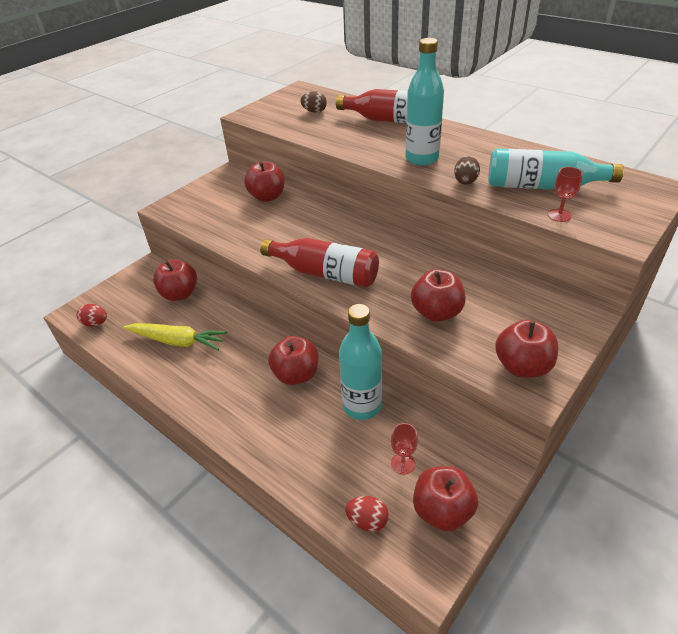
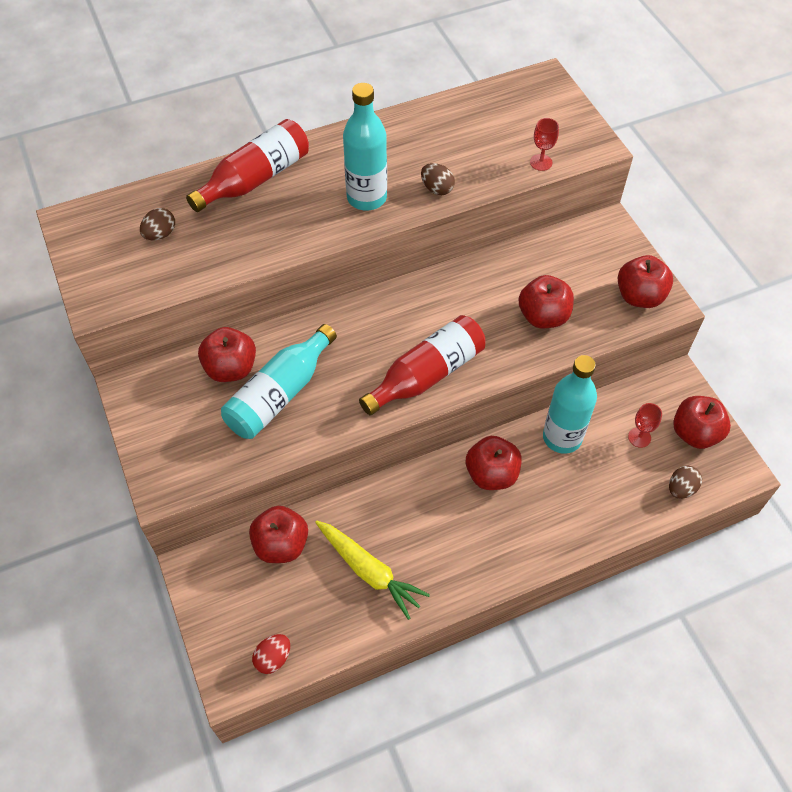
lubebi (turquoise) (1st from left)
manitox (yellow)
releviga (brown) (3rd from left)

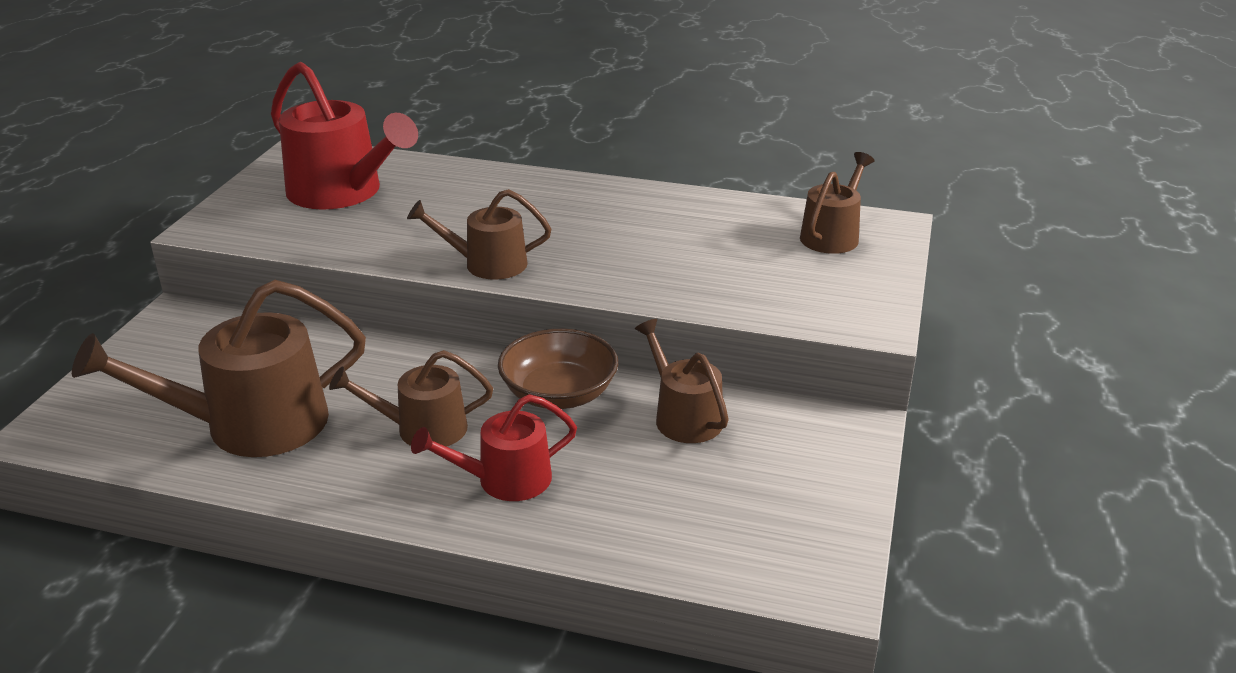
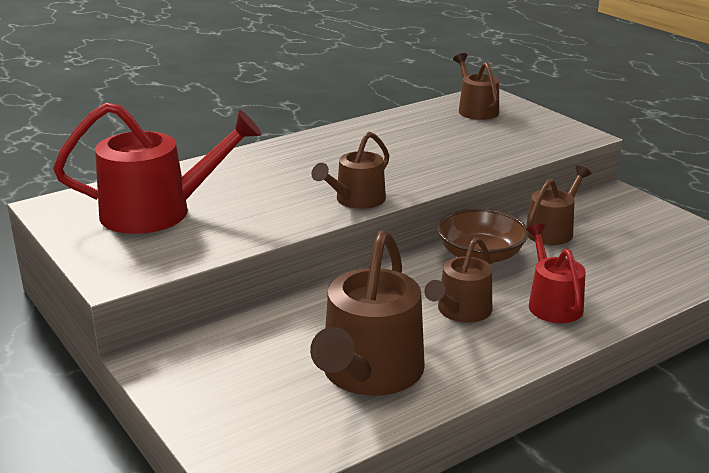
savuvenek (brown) (5th from left)
savuvenek (red) (2nd from left)

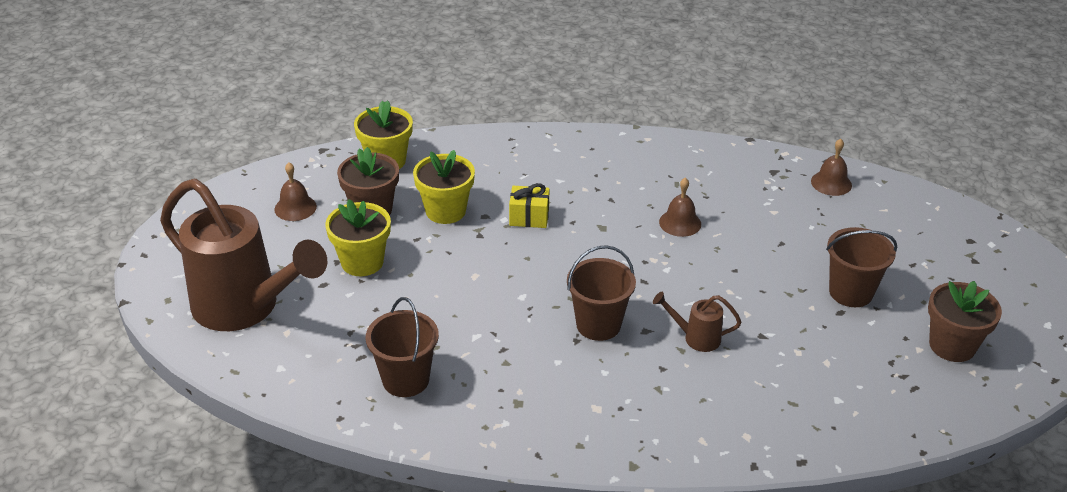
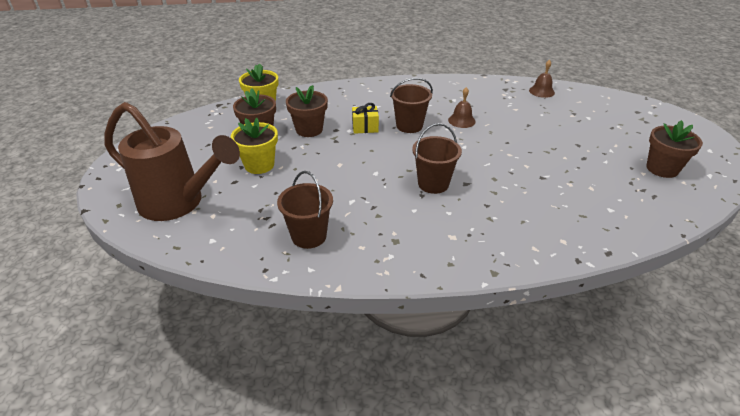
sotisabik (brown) (2nd from left)
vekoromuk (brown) (2nd from left)
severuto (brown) (1st from left in the first image)
savuvenek (brown) (2nd from left in the first image)

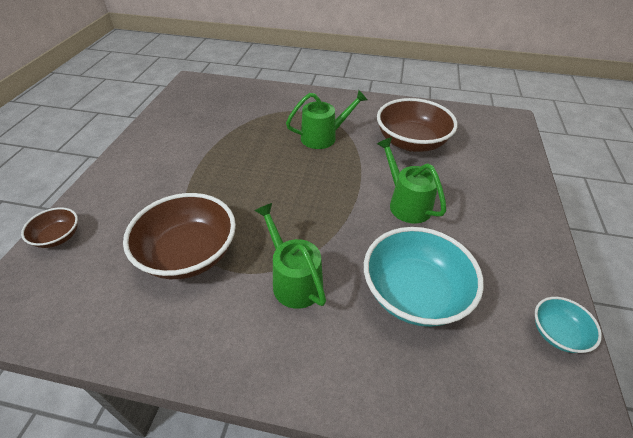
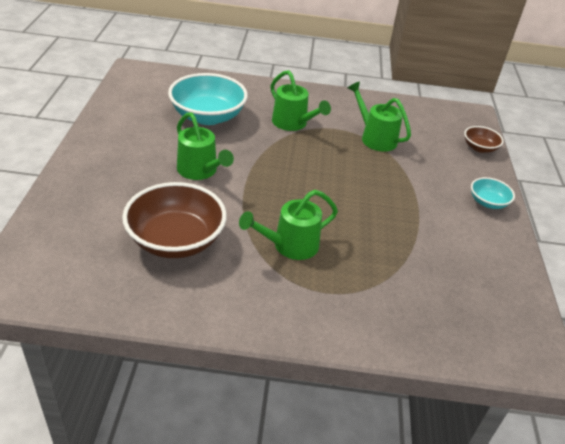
savuvenek (green) (4th from left)
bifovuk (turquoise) (2nd from left)

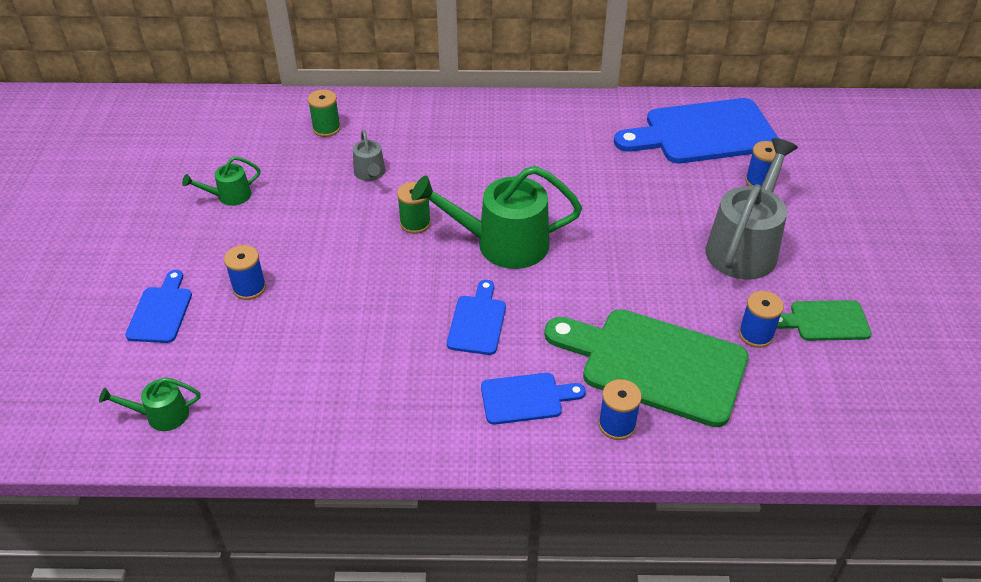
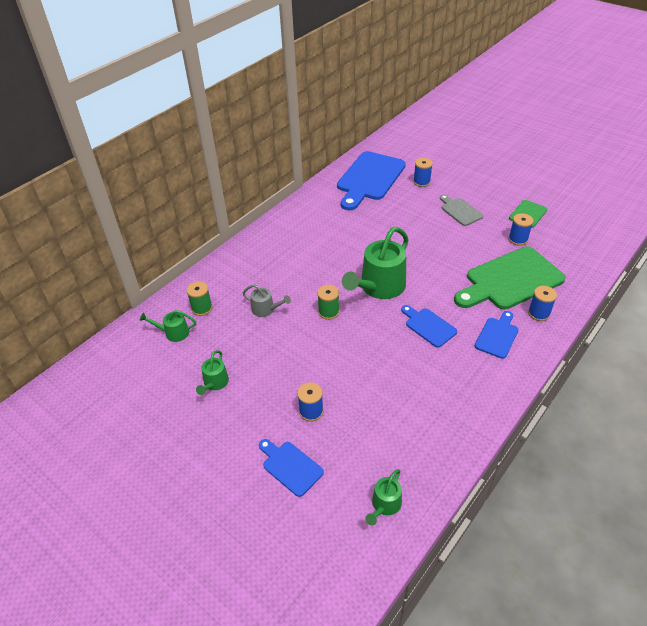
savuvenek (green) (1st from left)
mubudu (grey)

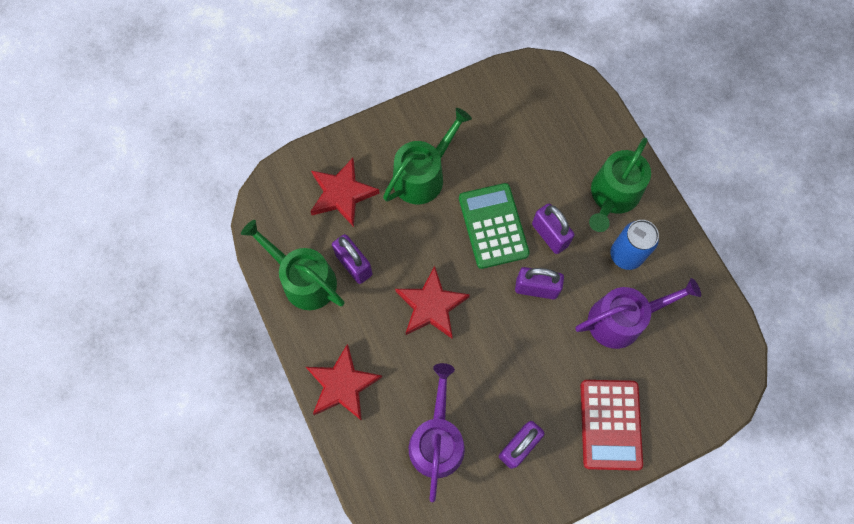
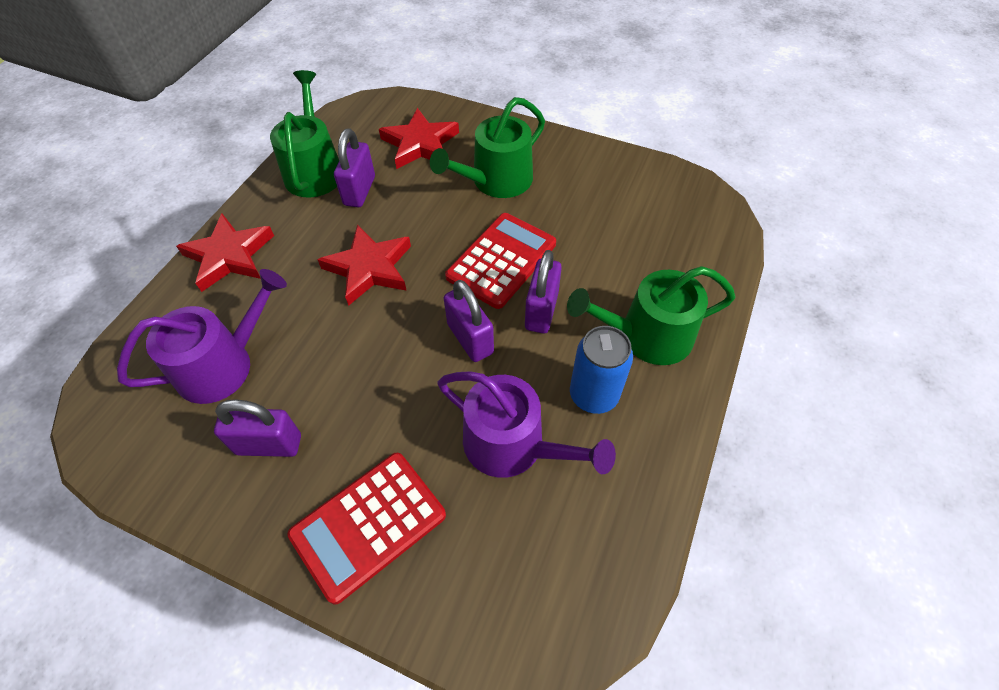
savuvenek (green) (2nd from left)
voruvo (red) (2nd from left)

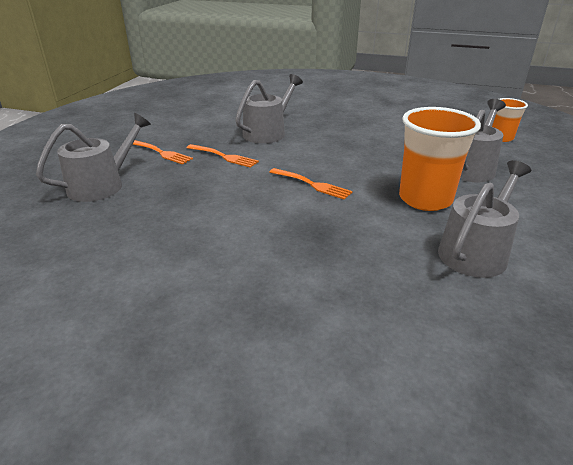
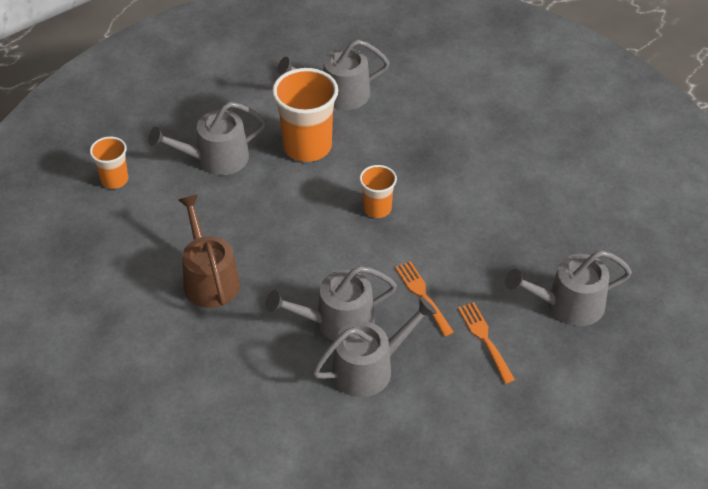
savuvenek (brown)
savuvenek (grey) (4th from left)
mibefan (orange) (3rd from left)

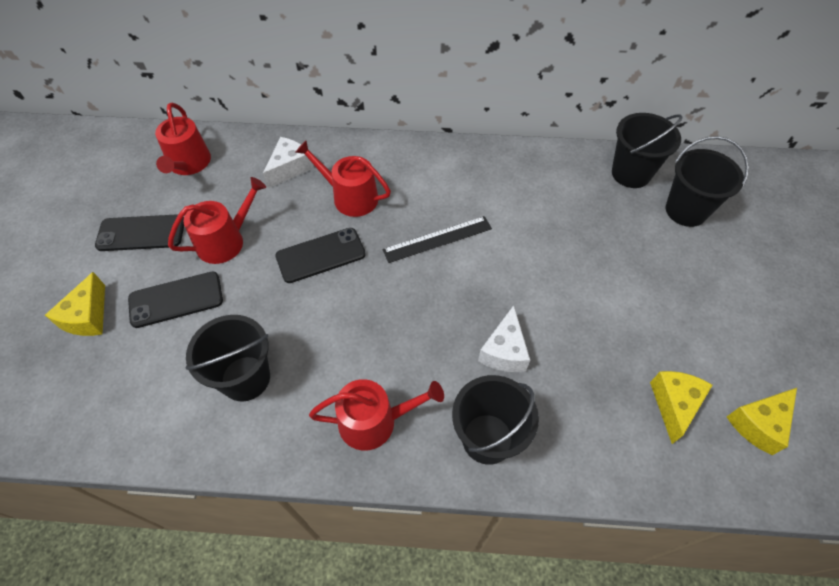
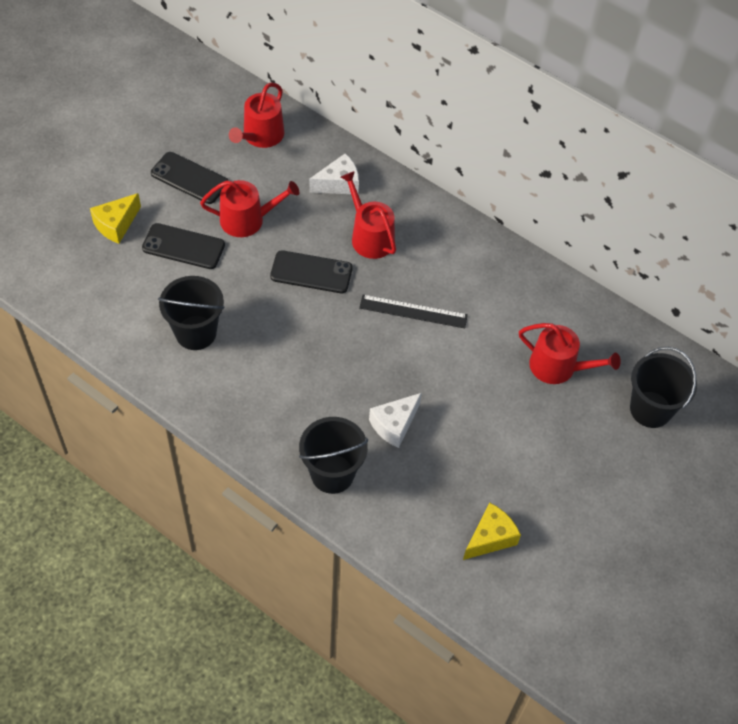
savuvenek (red) (4th from left)
vekoromuk (black) (3rd from left in the first image)
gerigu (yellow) (3rd from left in the first image)

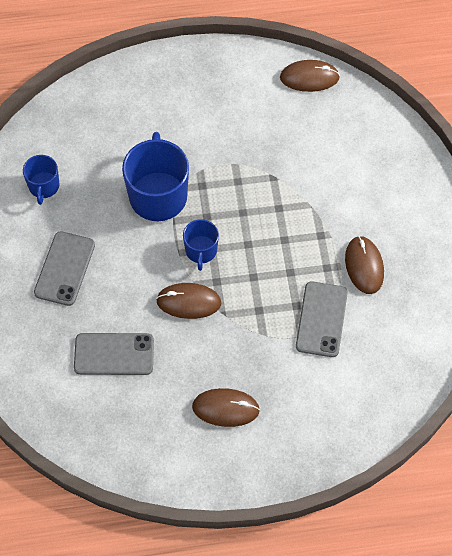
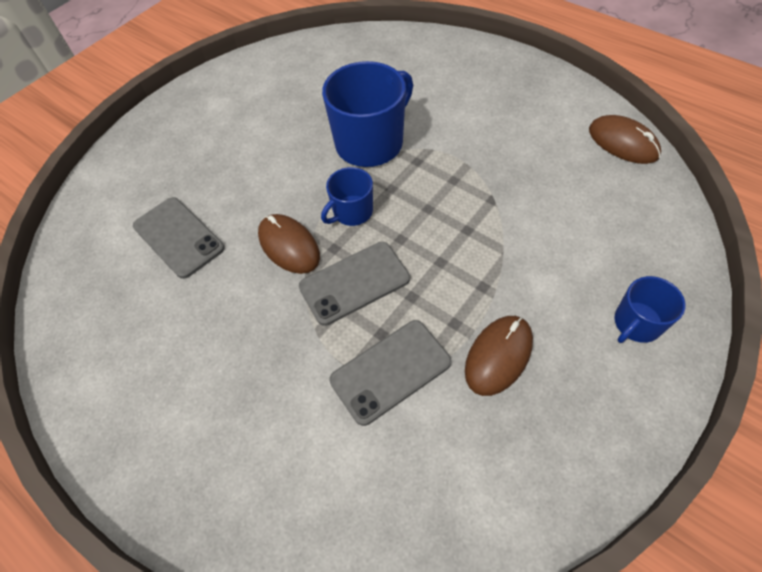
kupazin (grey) (2nd from left)
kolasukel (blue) (3rd from left)
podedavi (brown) (2nd from left in the first image)

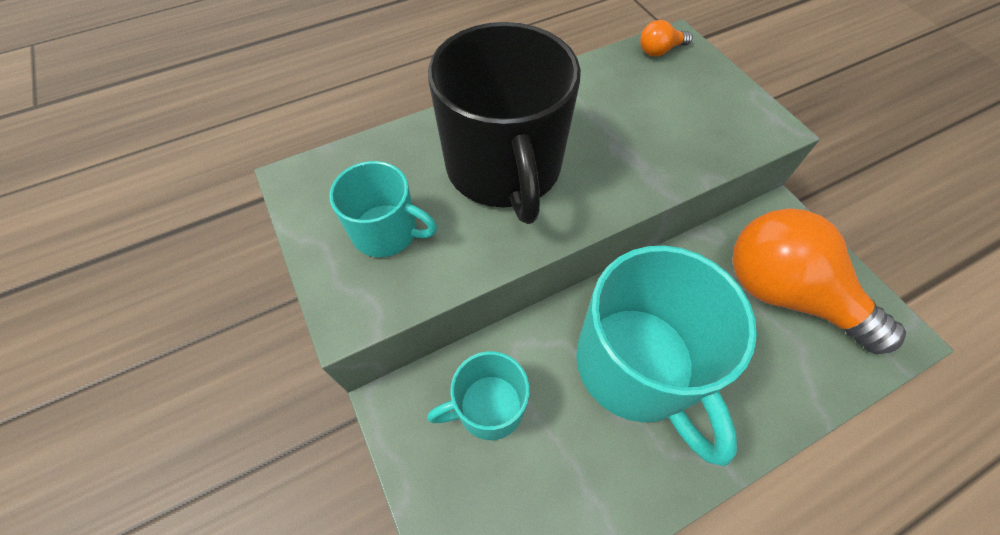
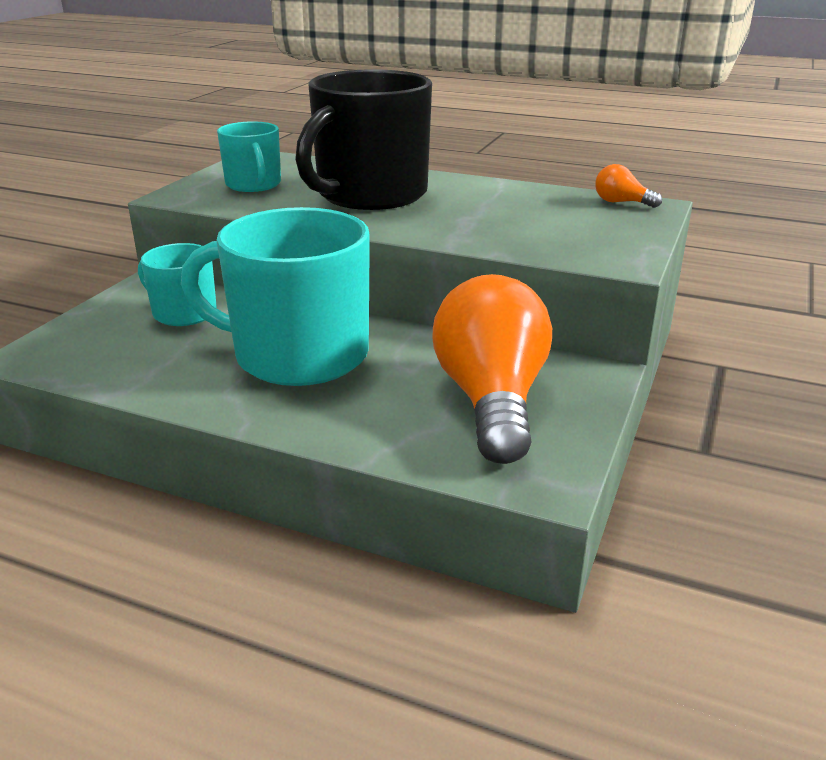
kolasukel (turquoise) (3rd from left)

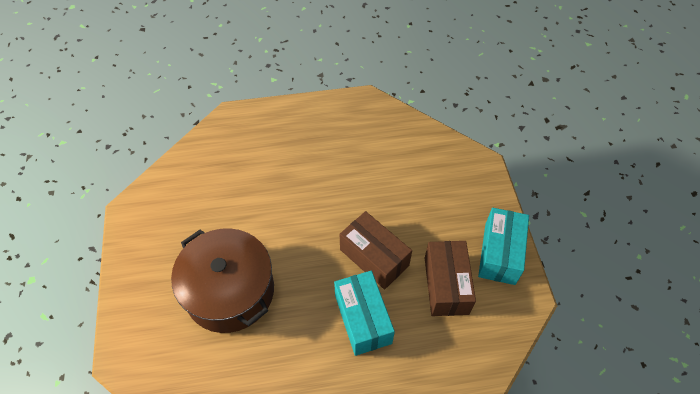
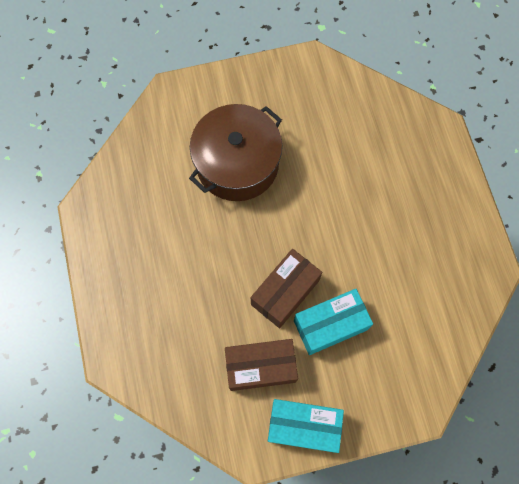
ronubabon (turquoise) (2nd from left)

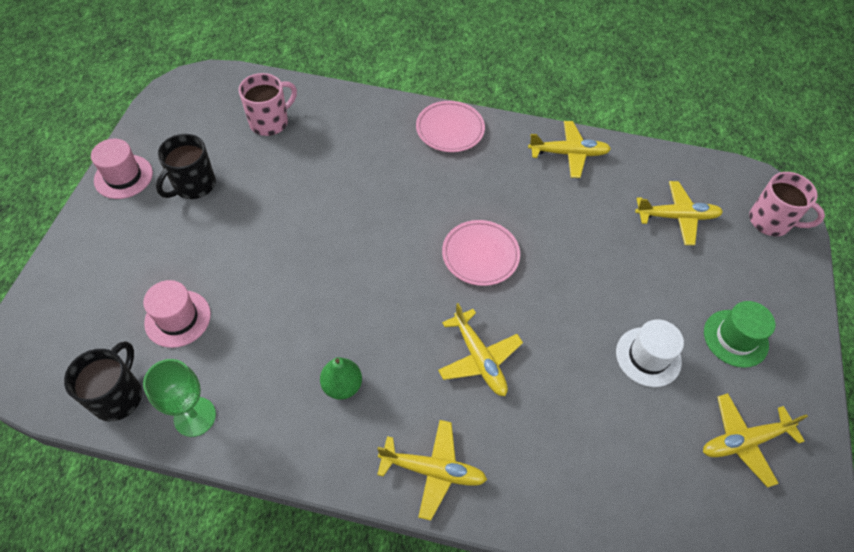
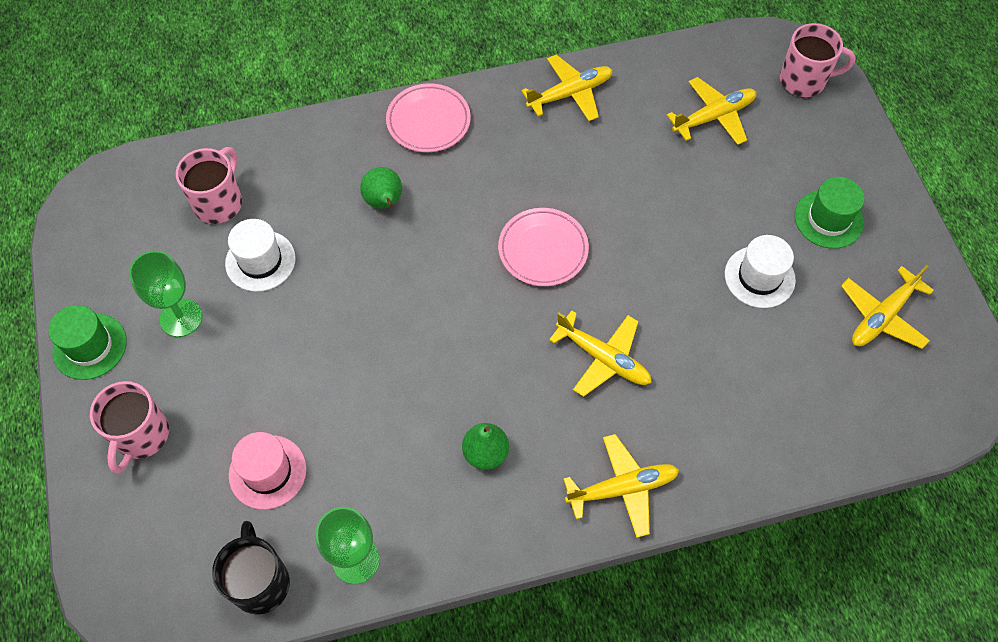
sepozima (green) (1st from left)
kolasukel (pink) (1st from left)
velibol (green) (1st from left)
sepozima (white) (1st from left)
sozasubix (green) (1st from left)

